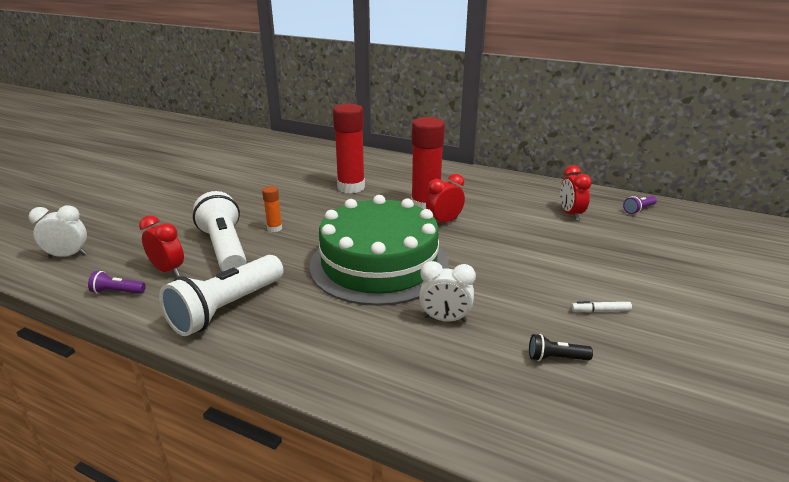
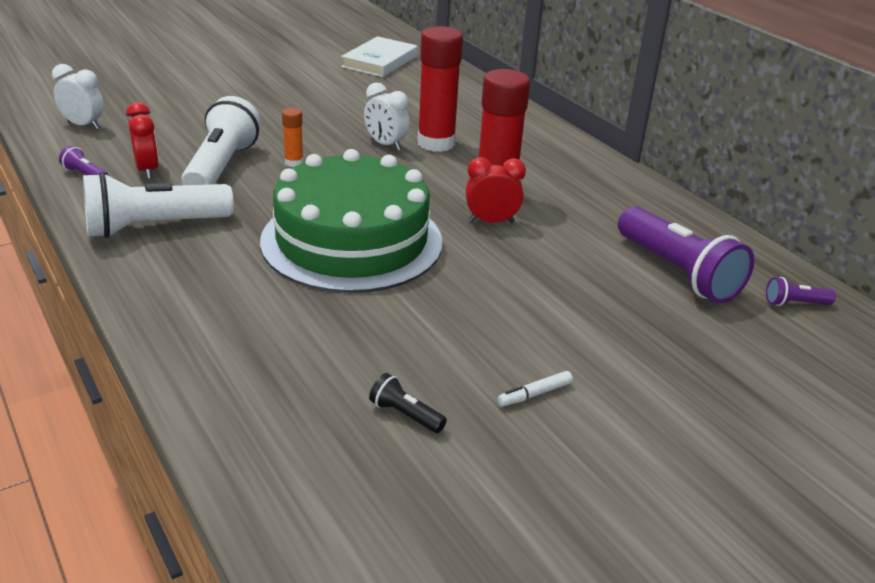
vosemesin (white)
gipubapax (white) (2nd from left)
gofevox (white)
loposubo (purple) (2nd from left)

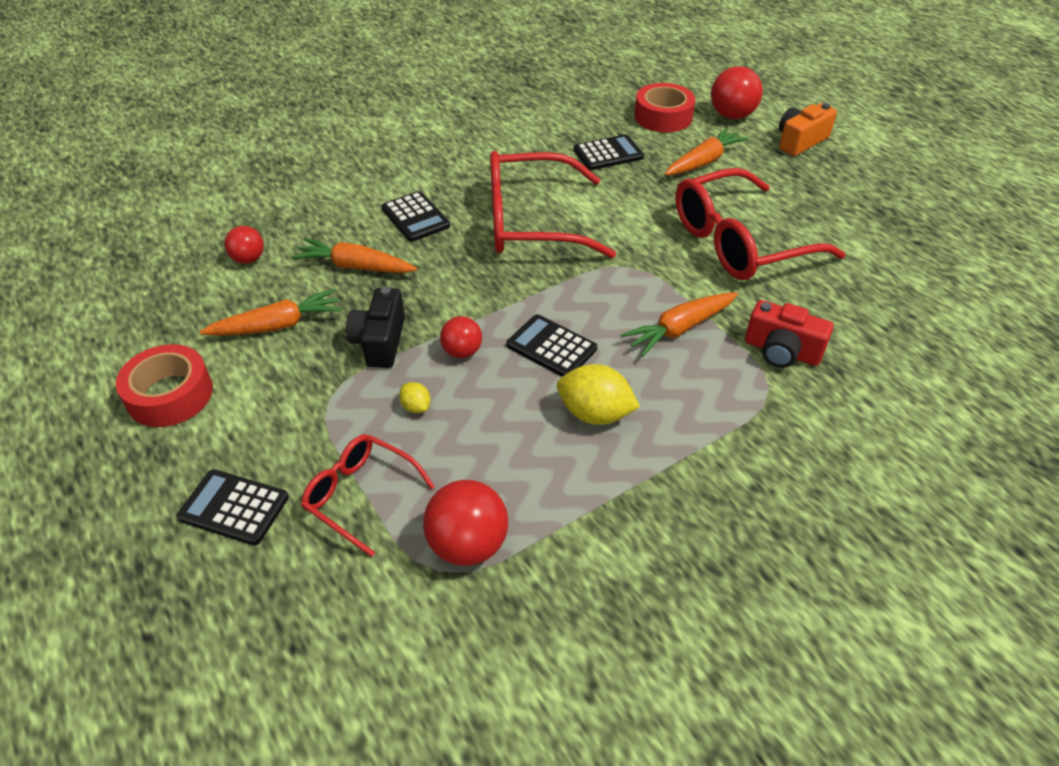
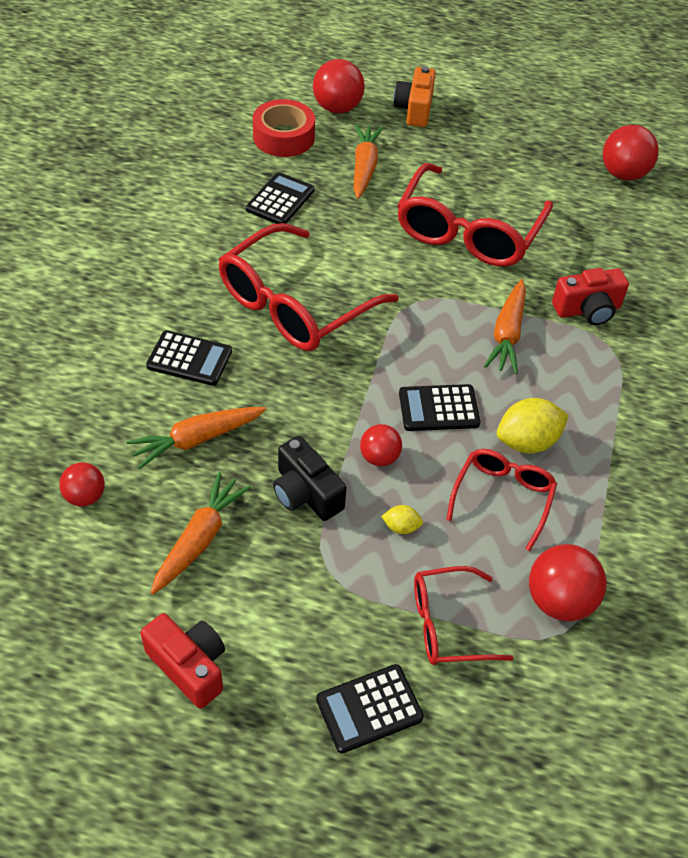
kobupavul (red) (1st from left)
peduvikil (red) (4th from left)
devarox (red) (5th from left)

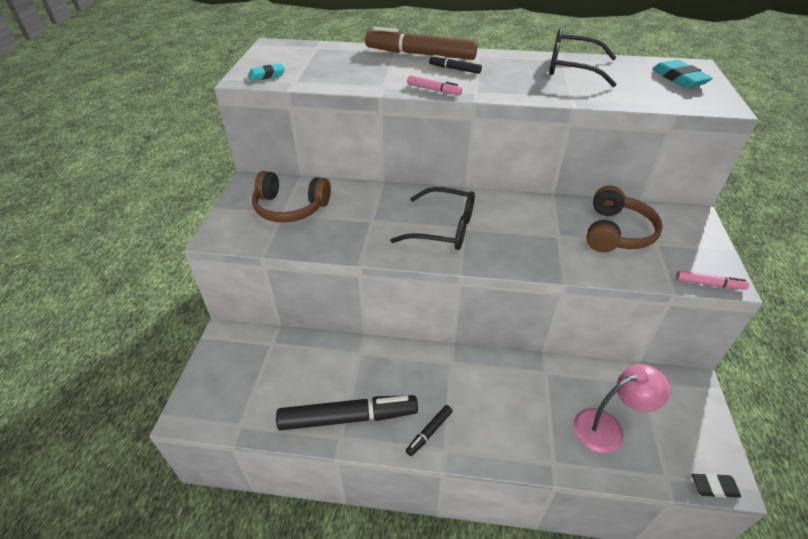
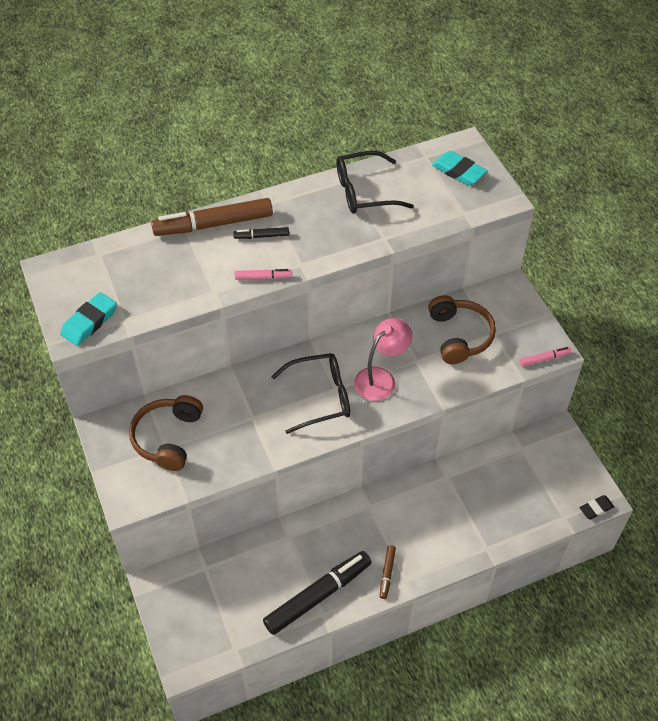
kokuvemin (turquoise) (1st from left)
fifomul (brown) (1st from left)
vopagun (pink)
gofevox (brown) (2nd from left)

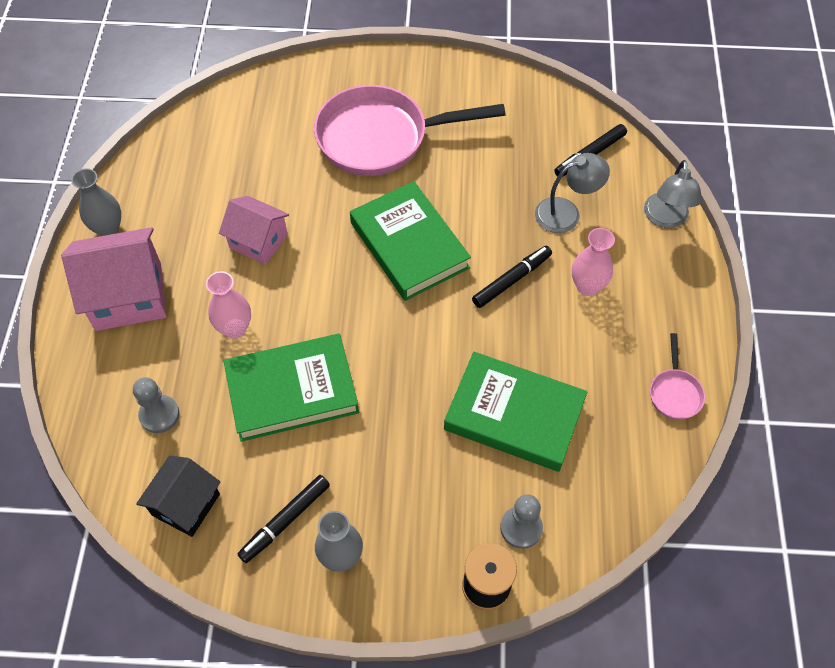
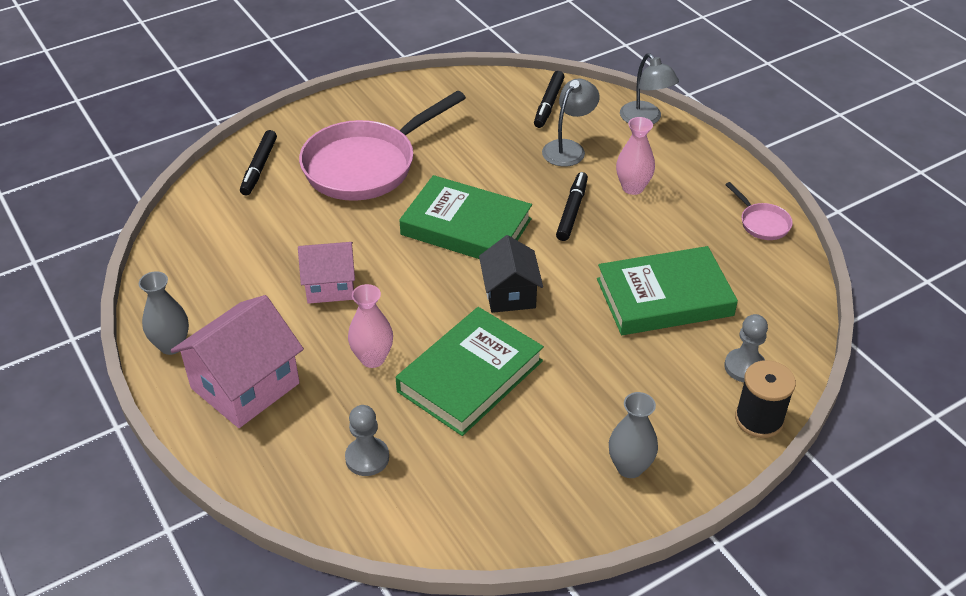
gofevox (black) (1st from left)
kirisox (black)

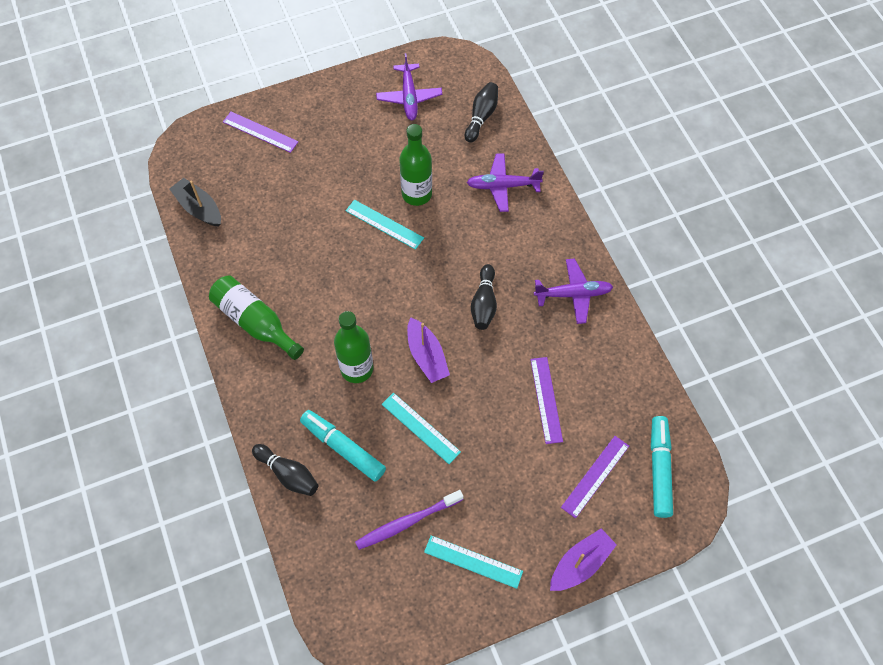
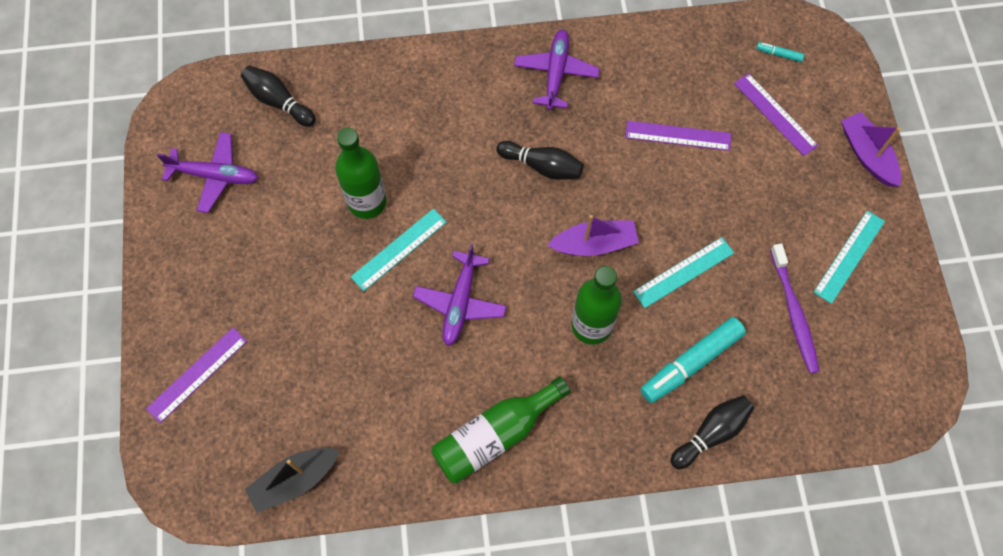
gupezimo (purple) (2nd from left)
gofevox (turquoise) (2nd from left)

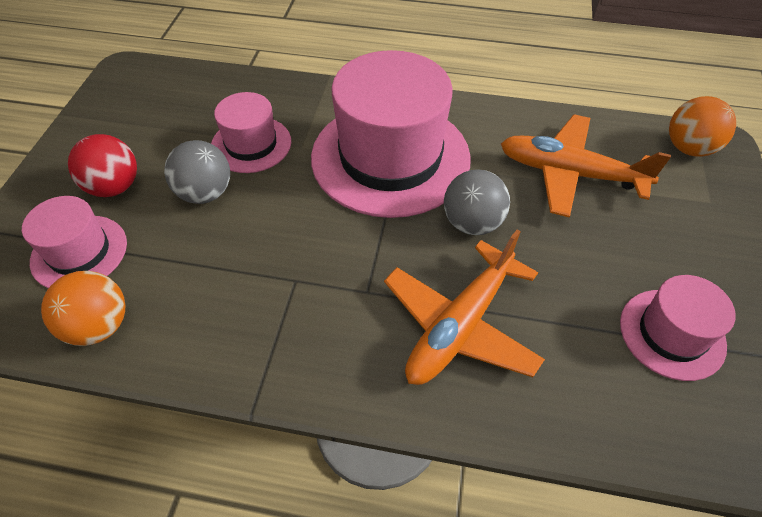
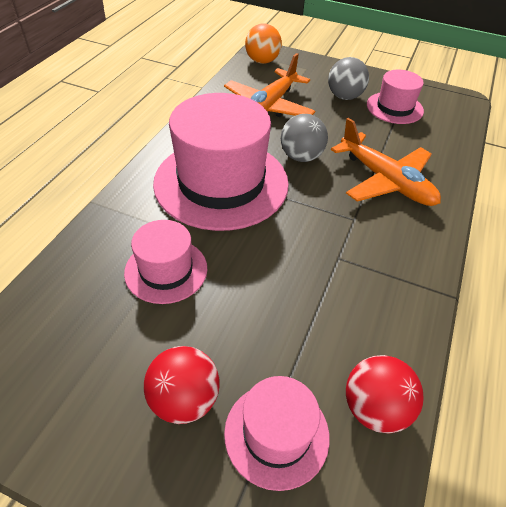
devarox (grey) (2nd from left)
devarox (red) (2nd from left)

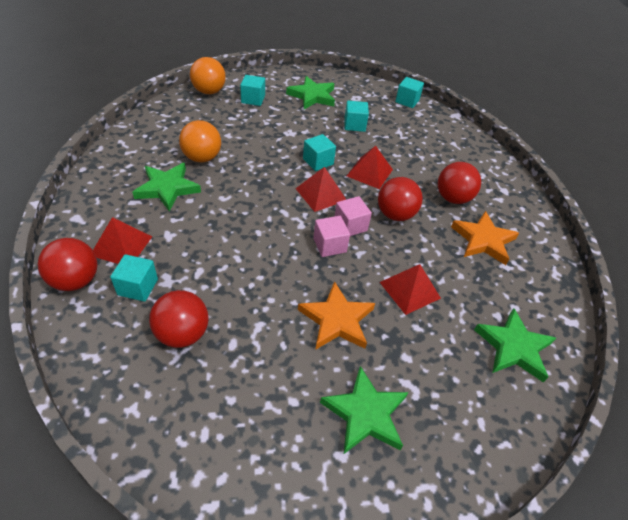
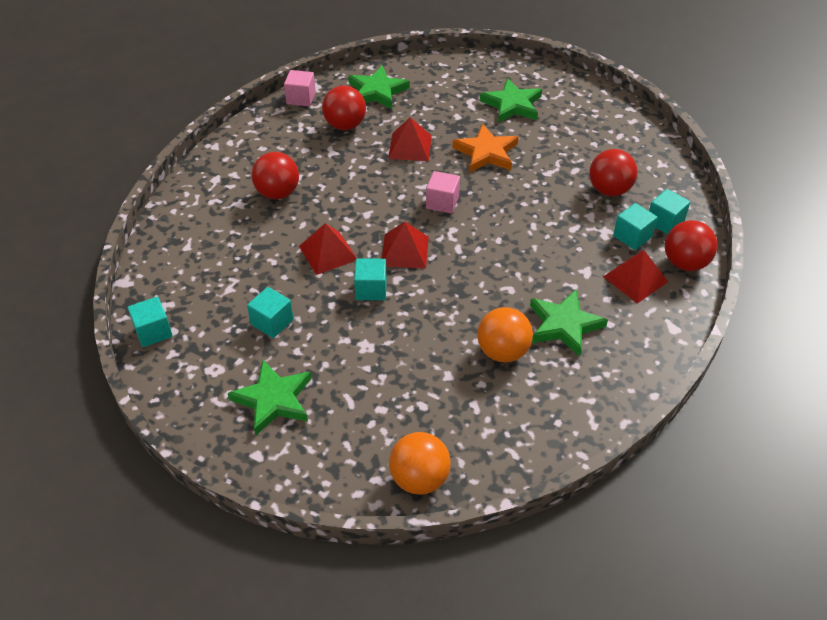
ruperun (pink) (1st from left)
devarox (red) (2nd from left)
ruperun (turquoise) (5th from left)
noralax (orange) (2nd from left in the first image)

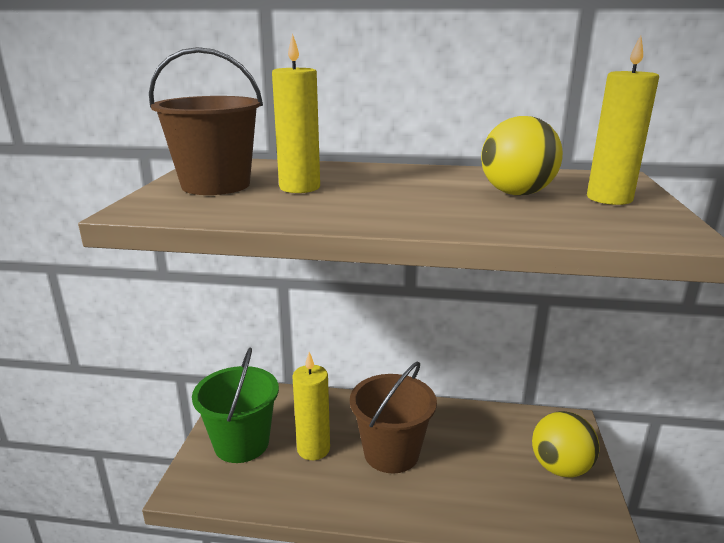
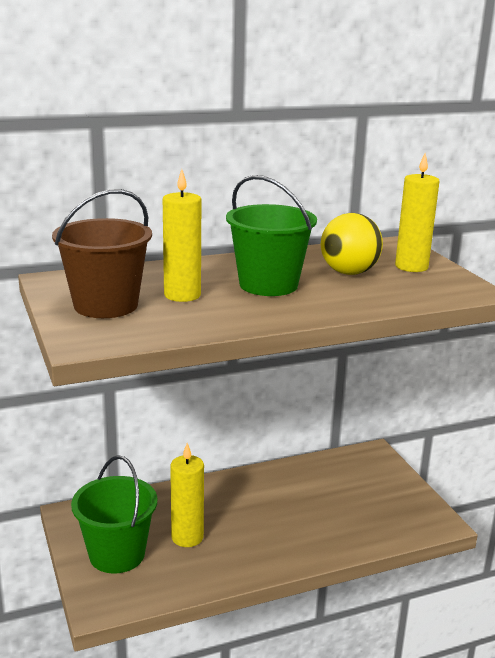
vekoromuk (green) (2nd from left)
vekoromuk (brown) (2nd from left in the first image)
devarox (yellow) (2nd from left in the first image)

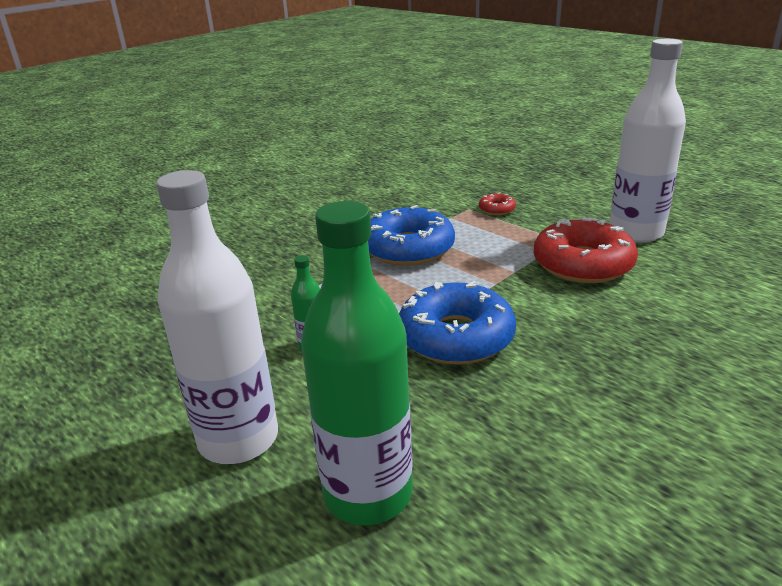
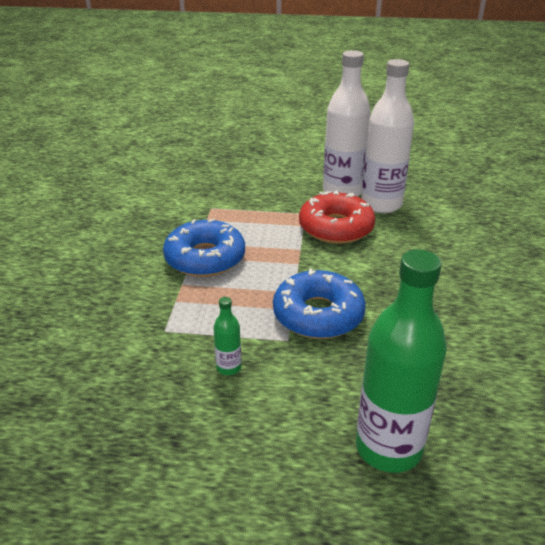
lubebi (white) (2nd from left)
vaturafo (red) (1st from left in the first image)

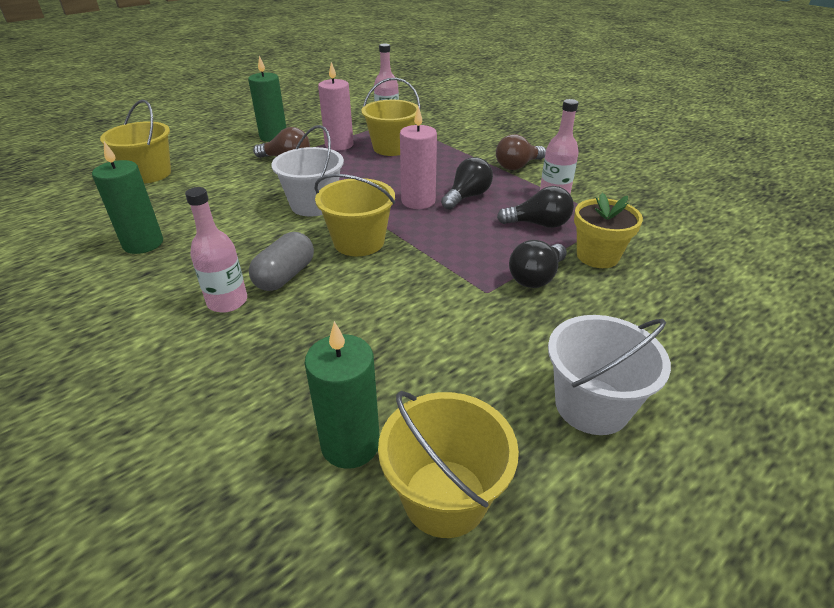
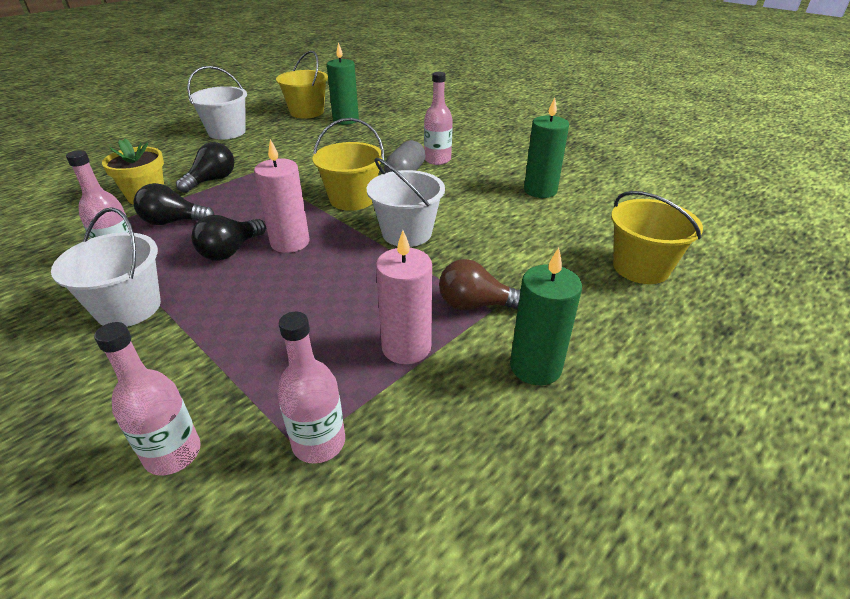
vekoromuk (white) (1st from left)
lubebi (pink) (2nd from left)
vekoromuk (yellow) (3rd from left in the first image)

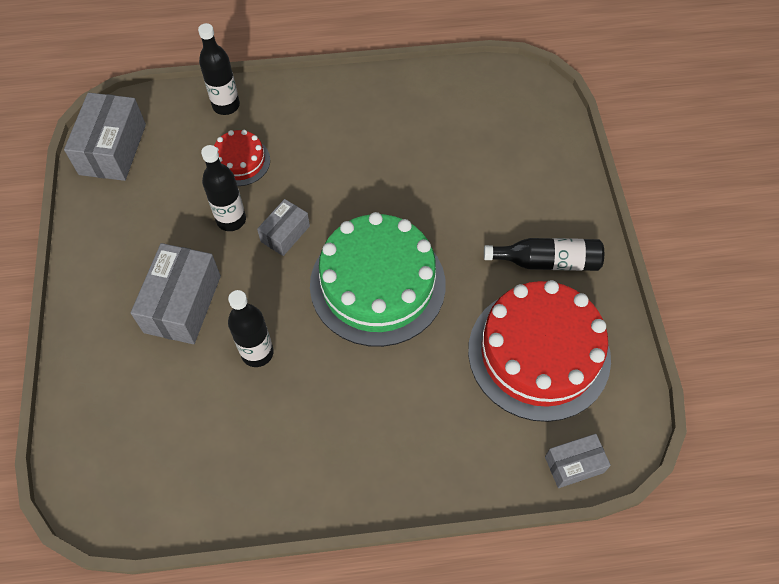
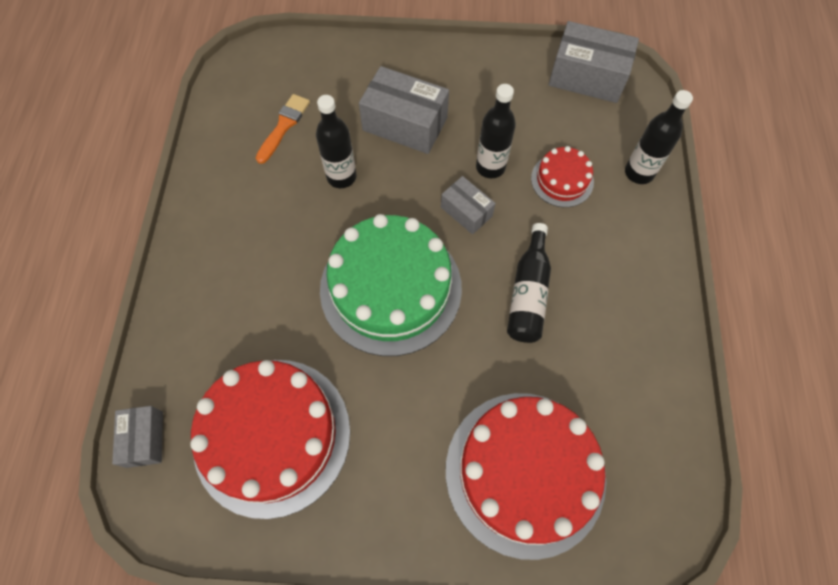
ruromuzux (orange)
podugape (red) (2nd from left)
lubebi (black) (3rd from left)

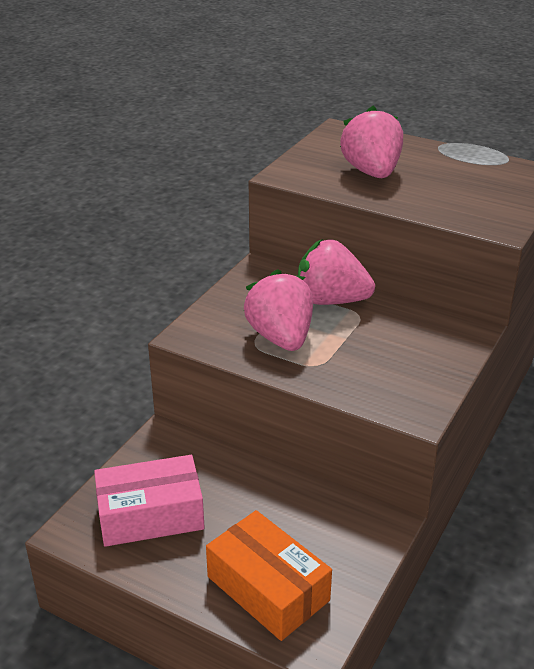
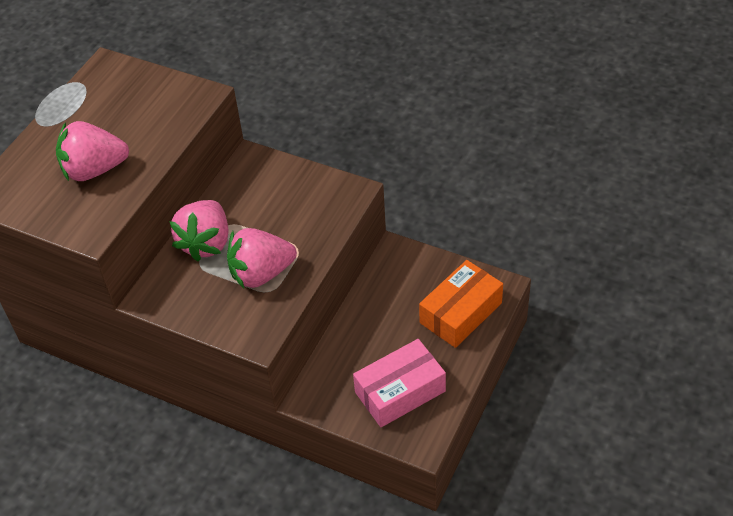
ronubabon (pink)

